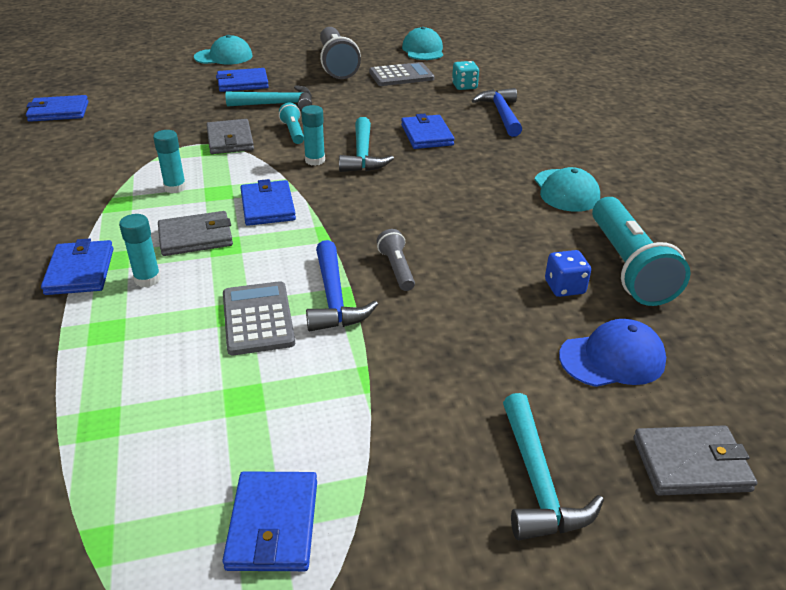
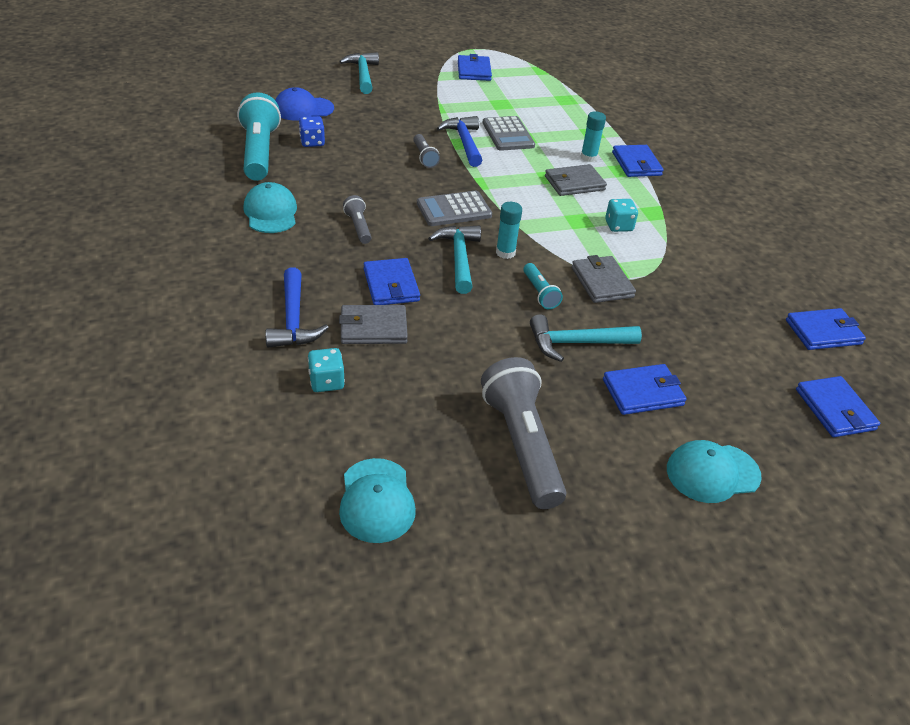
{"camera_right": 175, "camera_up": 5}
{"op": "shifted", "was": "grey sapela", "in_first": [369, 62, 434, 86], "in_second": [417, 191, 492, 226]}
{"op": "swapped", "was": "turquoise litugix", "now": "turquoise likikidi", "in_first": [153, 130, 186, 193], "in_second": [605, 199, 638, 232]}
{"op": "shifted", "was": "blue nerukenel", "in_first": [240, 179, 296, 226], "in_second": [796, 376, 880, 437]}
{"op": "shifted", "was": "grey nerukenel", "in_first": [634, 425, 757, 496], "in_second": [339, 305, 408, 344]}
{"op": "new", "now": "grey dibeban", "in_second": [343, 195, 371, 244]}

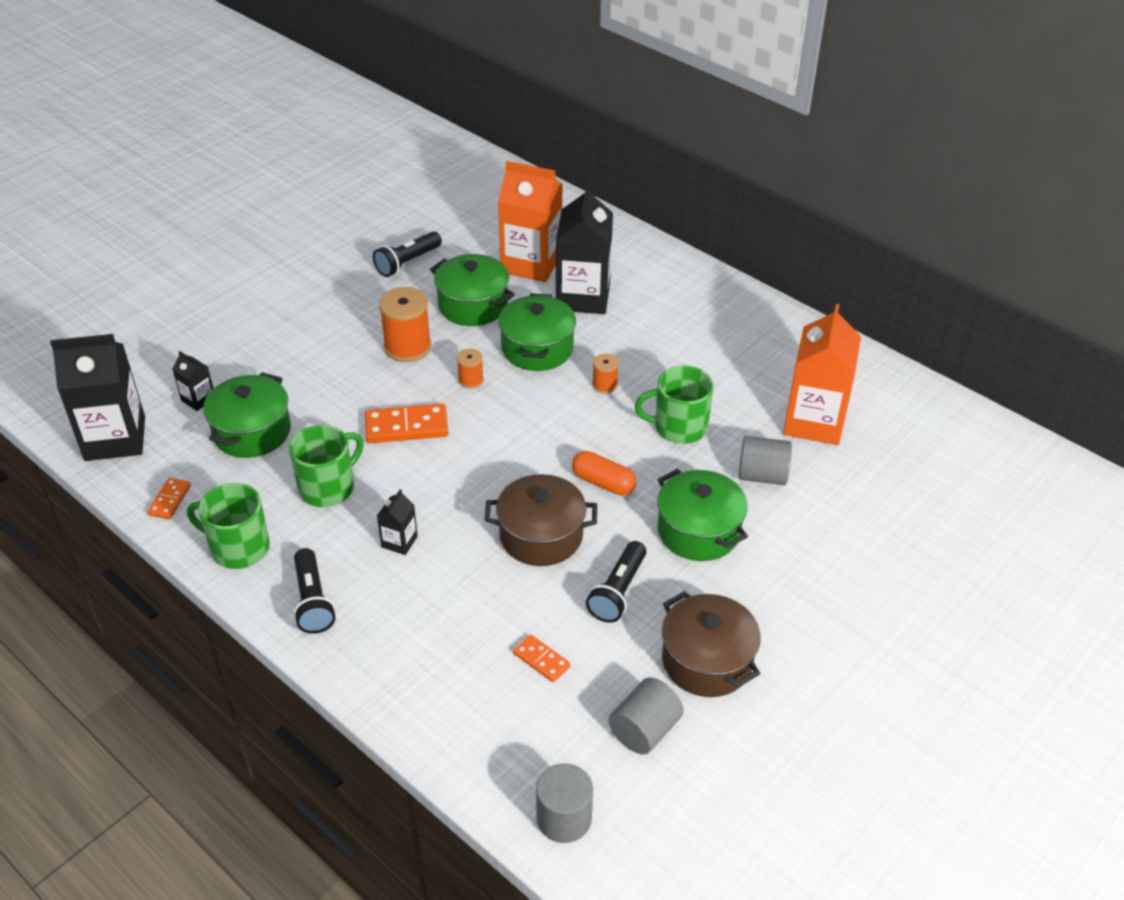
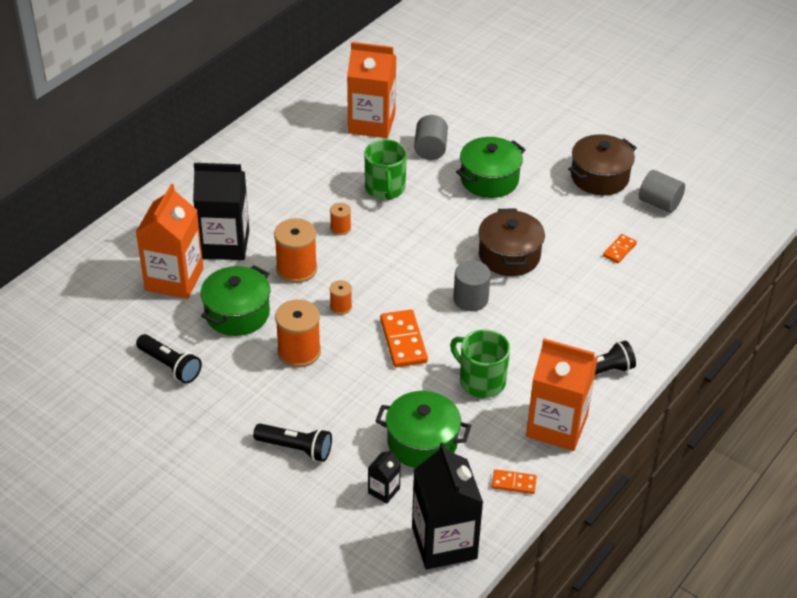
{"camera_right": -95, "camera_up": 0}
{"op": "swapped", "was": "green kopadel", "now": "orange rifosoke", "in_first": [498, 294, 576, 371], "in_second": [274, 218, 317, 283]}
{"op": "gone", "was": "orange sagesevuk", "in_first": [572, 451, 636, 496]}
{"op": "swapped", "was": "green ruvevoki", "now": "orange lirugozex", "in_first": [187, 483, 270, 569], "in_second": [526, 338, 598, 451]}
{"op": "gone", "was": "black lirugozex", "in_first": [377, 489, 418, 555]}
{"op": "shifted", "was": "black dibeban", "in_first": [586, 541, 646, 623], "in_second": [253, 424, 332, 462]}
{"op": "shifted", "was": "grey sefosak", "in_first": [536, 763, 593, 843], "in_second": [453, 260, 491, 311]}

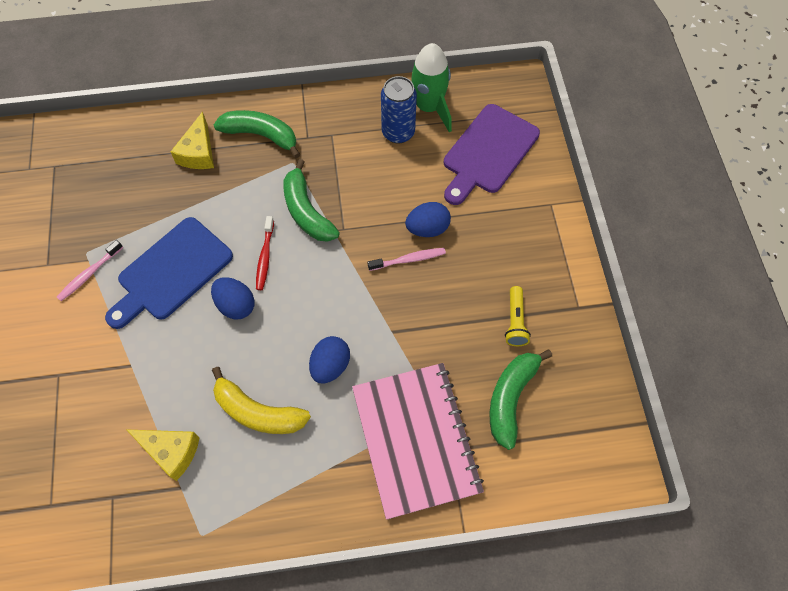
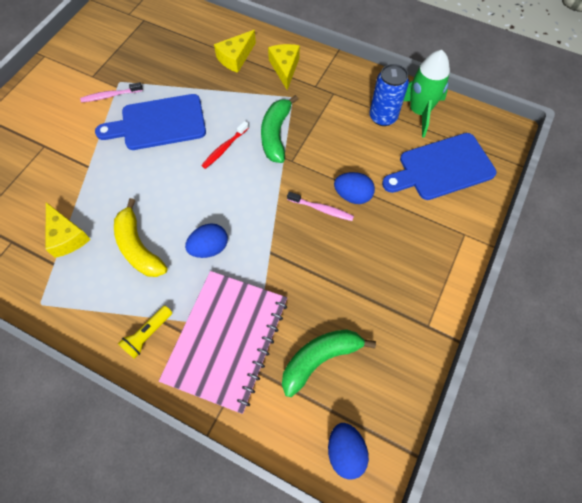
{"camera_right": 35, "camera_up": 0}
{"op": "repainted", "was": "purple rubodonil", "now": "blue rubodonil", "in_first": [444, 104, 540, 205], "in_second": [382, 133, 497, 200]}
{"op": "swapped", "was": "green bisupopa", "now": "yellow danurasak", "in_first": [214, 110, 300, 158], "in_second": [268, 44, 300, 90]}
{"op": "shifted", "was": "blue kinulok", "in_first": [211, 277, 255, 320], "in_second": [328, 423, 369, 480]}
{"op": "shifted", "was": "yellow dibeban", "in_first": [505, 286, 531, 346], "in_second": [118, 305, 172, 359]}

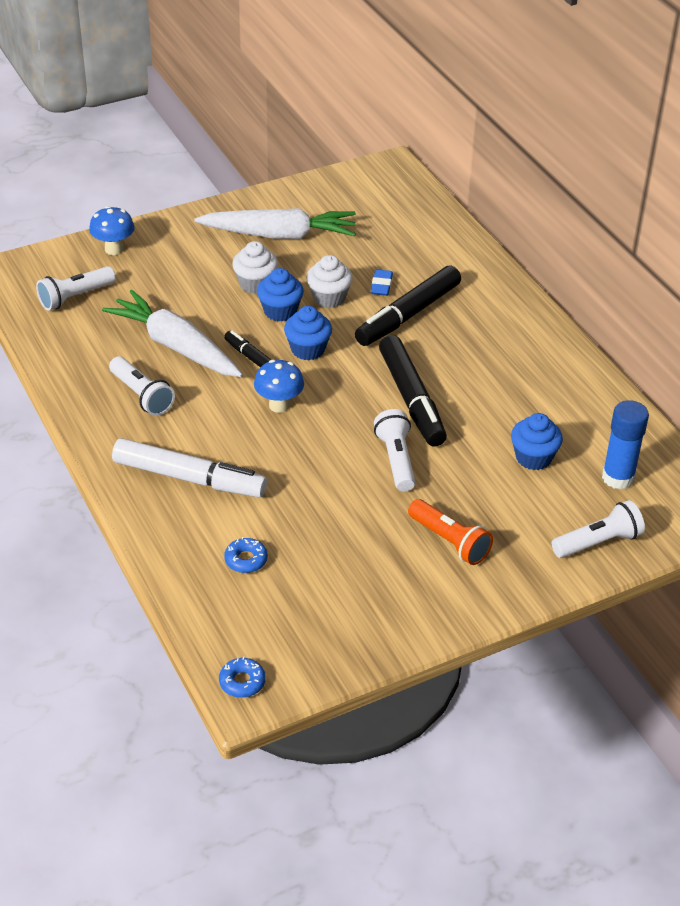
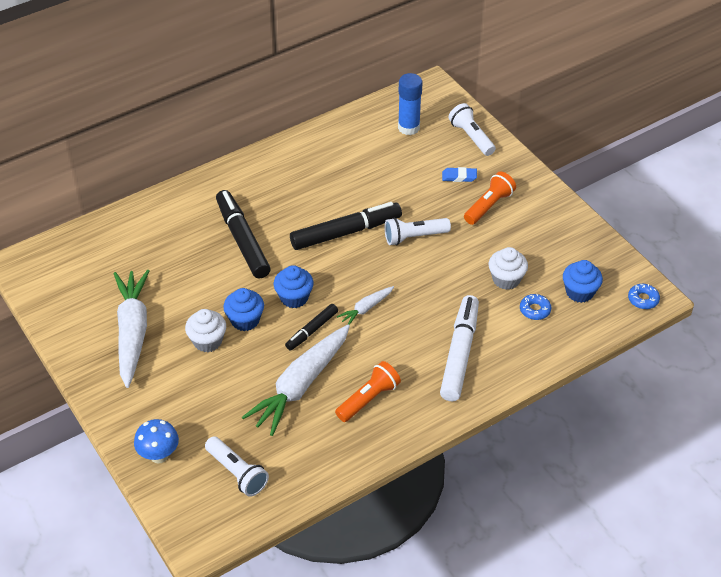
{"camera_right": -95, "camera_up": 5}
{"op": "shifted", "was": "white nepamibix", "in_first": [306, 255, 353, 308], "in_second": [489, 247, 528, 290]}
{"op": "rotated", "was": "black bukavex", "in_first": [355, 265, 461, 346], "in_second": [216, 190, 271, 279], "clockwise": -150}
{"op": "shifted", "was": "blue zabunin", "in_first": [371, 269, 393, 296], "in_second": [442, 167, 477, 182]}
{"op": "repainted", "was": "white dibeban", "now": "orange dibeban", "in_first": [109, 356, 175, 416], "in_second": [335, 361, 401, 422]}
{"op": "swapped", "was": "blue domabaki", "now": "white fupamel", "in_first": [254, 360, 304, 413], "in_second": [337, 286, 394, 325]}
{"op": "shifted", "was": "blue nepamibix", "in_first": [511, 413, 563, 470], "in_second": [563, 260, 603, 303]}

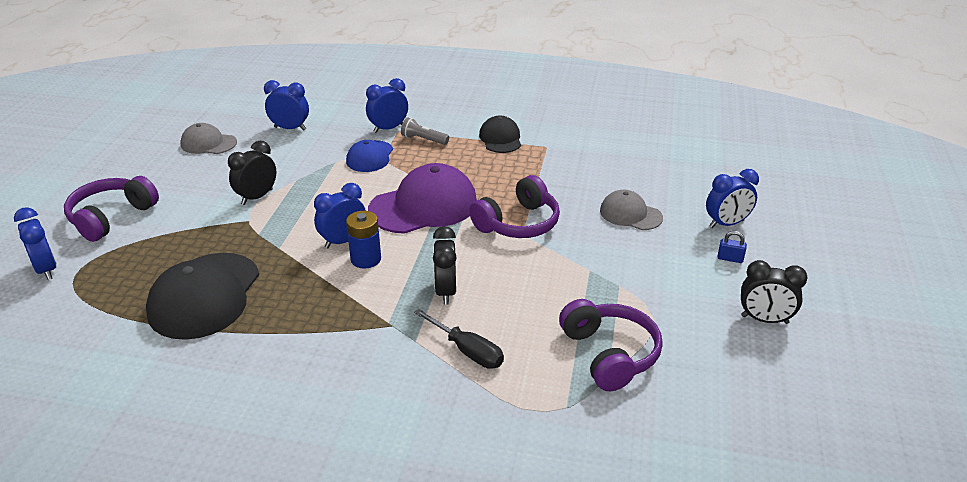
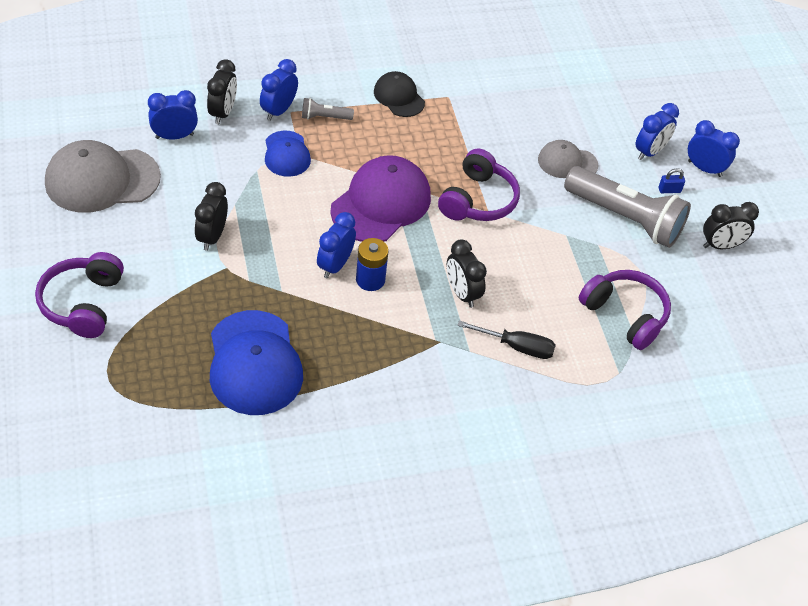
{"camera_right": -30, "camera_up": 15}
{"op": "scaled", "was": "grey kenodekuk", "in_first": [180, 123, 237, 154], "in_second": [45, 140, 161, 213], "ratio": 1.78}
{"op": "shifted", "was": "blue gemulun", "in_first": [14, 207, 57, 280], "in_second": [688, 120, 740, 177]}
{"op": "repainted", "was": "black kenodekuk", "now": "blue kenodekuk", "in_first": [146, 253, 259, 340], "in_second": [210, 310, 303, 415]}
{"op": "new", "now": "black gemulun", "in_second": [207, 59, 237, 124]}
{"op": "new", "now": "grey dibeban", "in_second": [564, 166, 691, 248]}

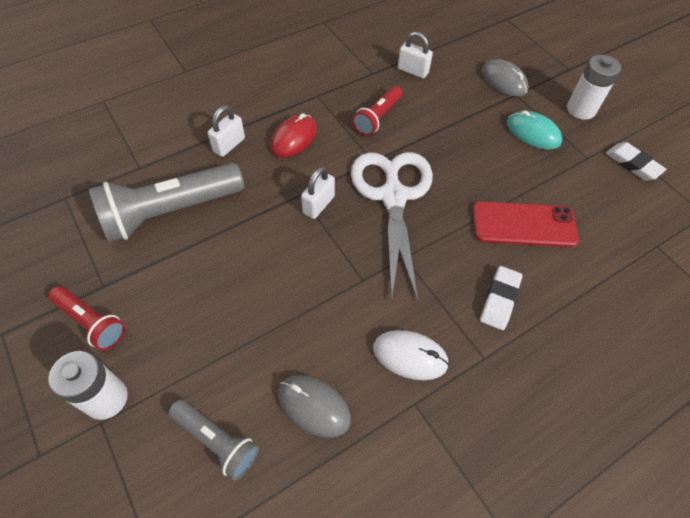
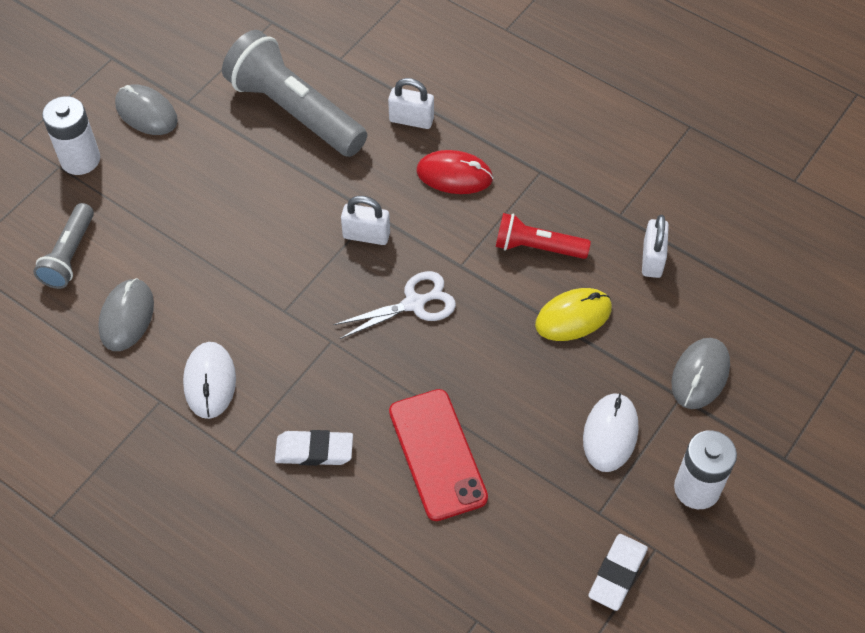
{"camera_right": 70, "camera_up": 0}
{"op": "repainted", "was": "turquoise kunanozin", "now": "white kunanozin", "in_first": [507, 110, 562, 149], "in_second": [583, 393, 639, 472]}
{"op": "scaled", "was": "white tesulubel", "in_first": [351, 152, 433, 302], "in_second": [333, 271, 456, 339], "ratio": 0.54}
{"op": "swapped", "was": "red dibeban", "now": "grey kunanozin", "in_first": [48, 286, 125, 351], "in_second": [115, 84, 178, 135]}
{"op": "new", "now": "yellow kunanozin", "in_second": [535, 288, 612, 341]}

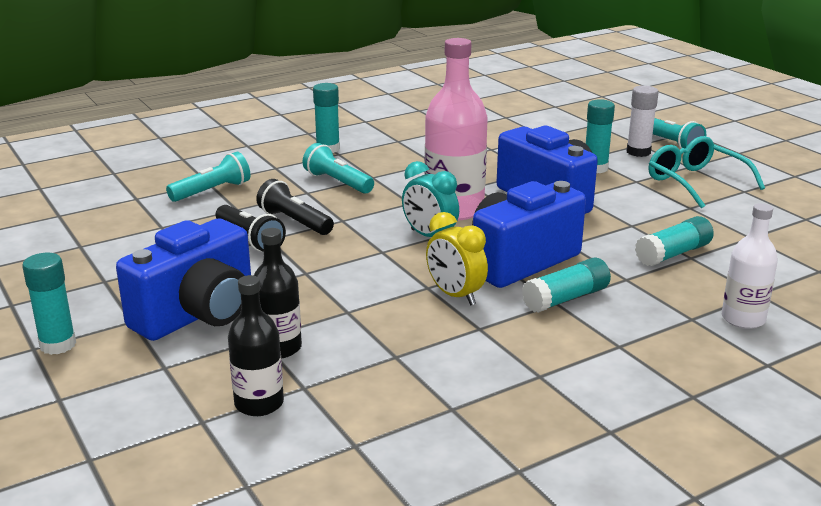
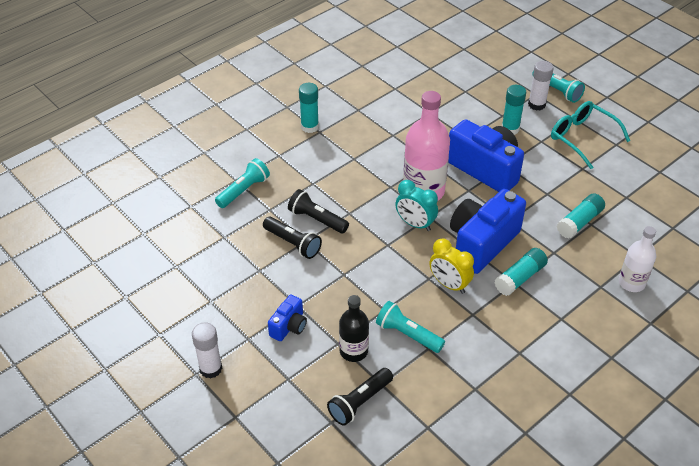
{"camera_right": -10, "camera_up": 20}
{"op": "shifted", "was": "turquoise dibeban", "in_first": [302, 143, 374, 194], "in_second": [376, 301, 445, 353]}
{"op": "scaled", "was": "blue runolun", "in_first": [116, 219, 251, 341], "in_second": [268, 295, 307, 341], "ratio": 0.49}
{"op": "repainted", "was": "turquoise litugix", "now": "white litugix", "in_first": [22, 253, 76, 355], "in_second": [192, 322, 222, 379]}
{"op": "swapped", "was": "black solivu", "now": "black dibeban", "in_first": [228, 275, 284, 416], "in_second": [327, 368, 393, 426]}

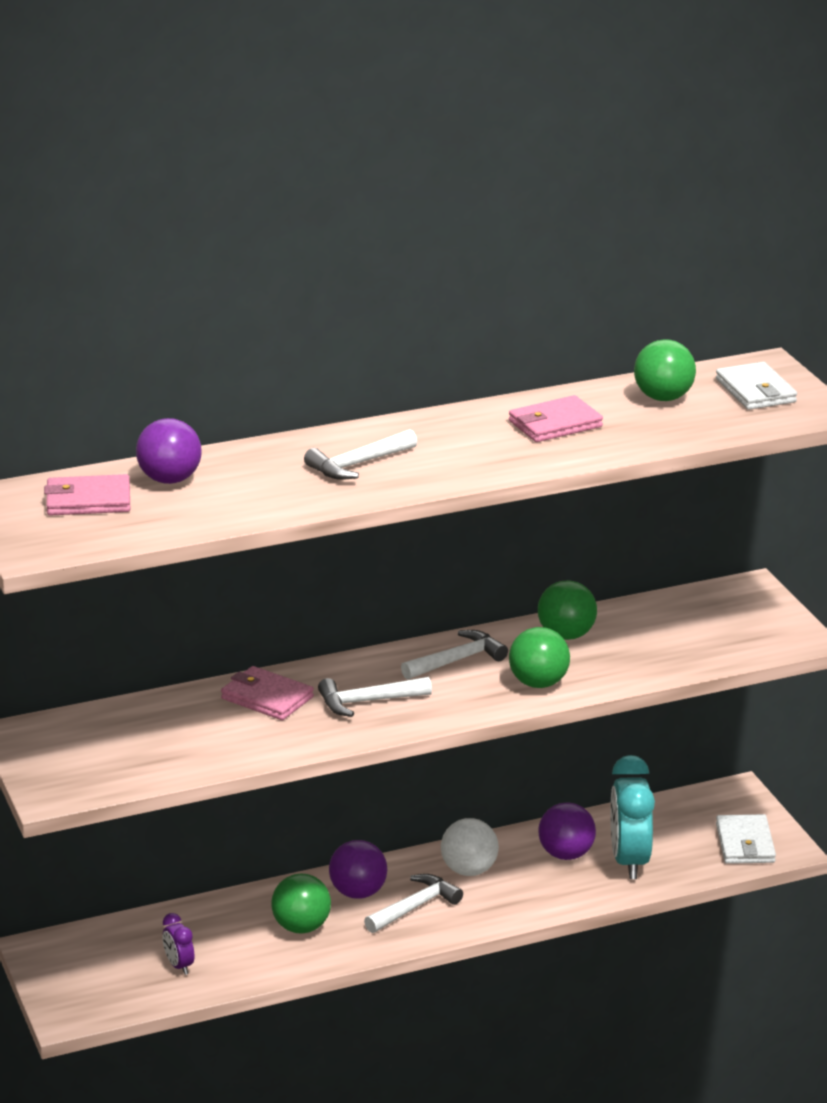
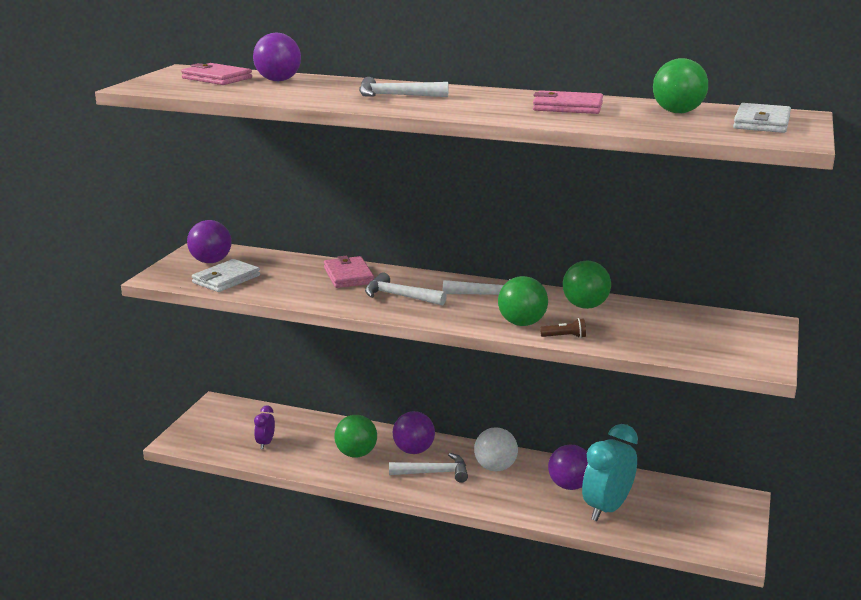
{"camera_right": 40, "camera_up": -5}
{"op": "shifted", "was": "white nerukenel", "in_first": [716, 814, 776, 864], "in_second": [192, 259, 260, 292]}
{"op": "new", "now": "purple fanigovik", "in_second": [187, 220, 231, 263]}
{"op": "new", "now": "brown dibeban", "in_second": [540, 318, 586, 338]}

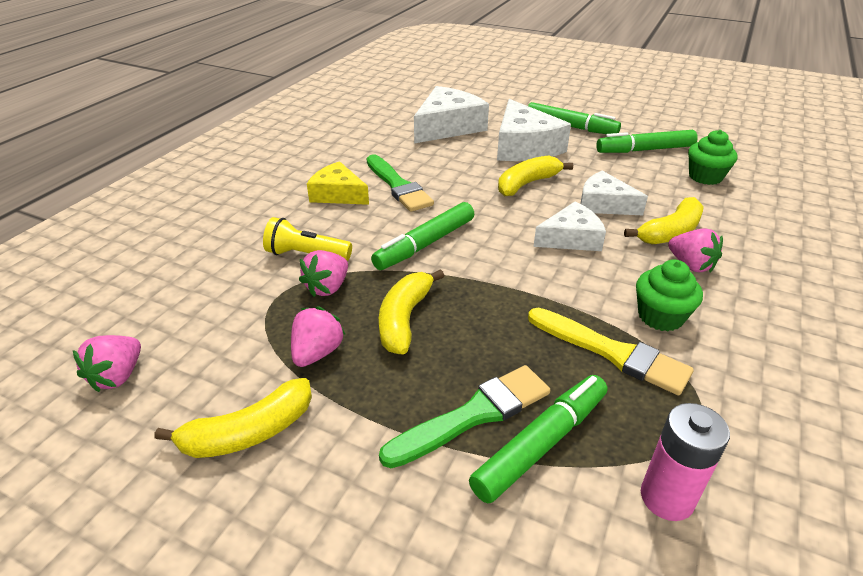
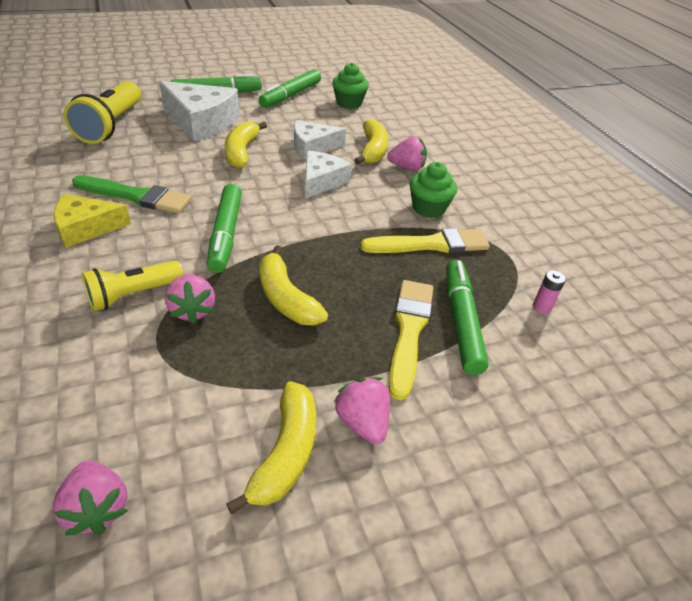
{"camera_right": -50, "camera_up": 5}
{"op": "swapped", "was": "white danurasak", "now": "yellow dibeban", "in_first": [414, 86, 489, 143], "in_second": [64, 81, 141, 144]}
{"op": "shifted", "was": "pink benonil", "in_first": [291, 306, 346, 367], "in_second": [333, 377, 390, 444]}
{"op": "repainted", "was": "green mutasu", "now": "yellow mutasu", "in_first": [379, 365, 550, 468], "in_second": [388, 280, 433, 400]}
{"op": "scaled", "was": "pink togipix", "in_first": [641, 403, 730, 521], "in_second": [533, 270, 566, 314], "ratio": 0.54}

